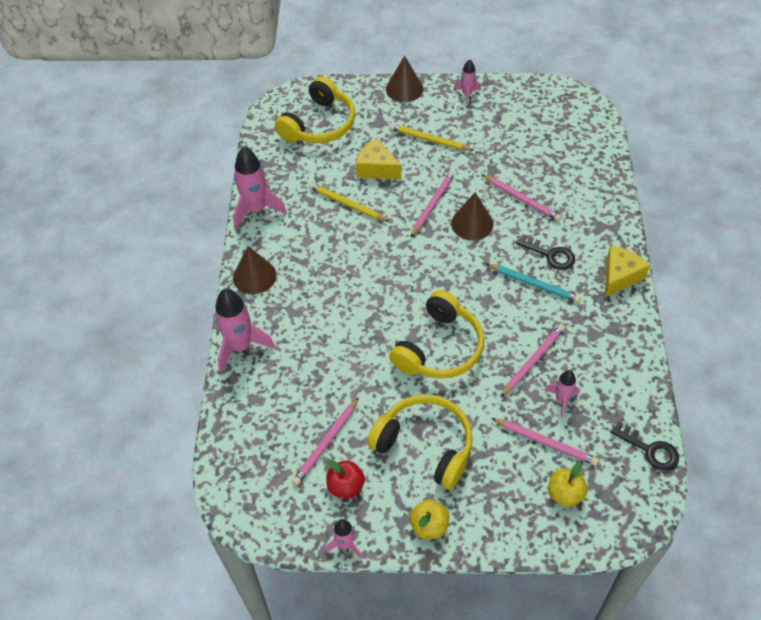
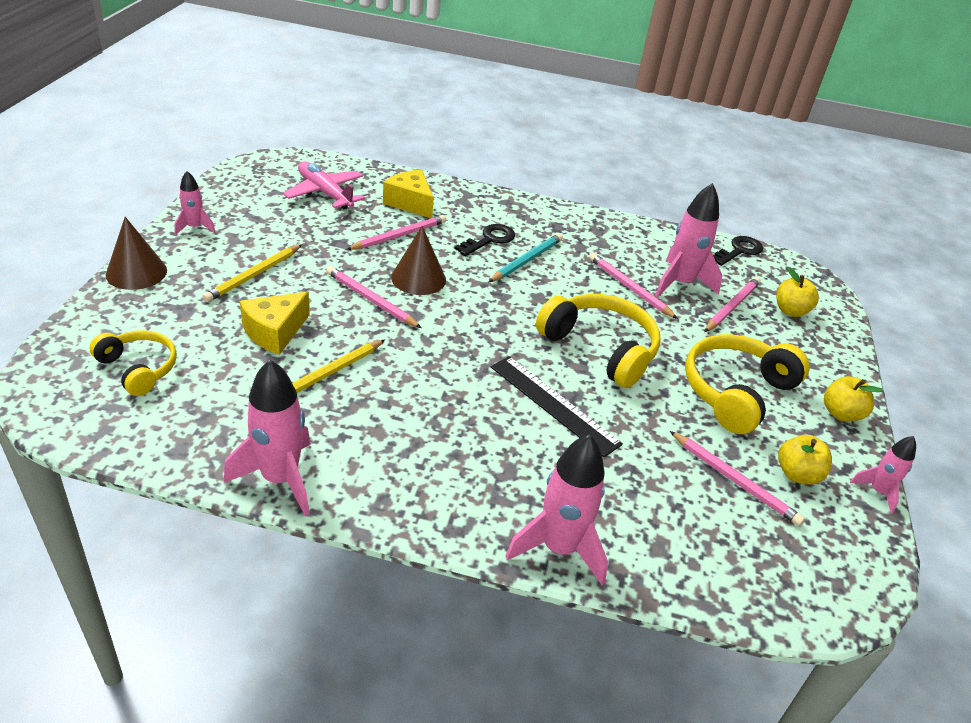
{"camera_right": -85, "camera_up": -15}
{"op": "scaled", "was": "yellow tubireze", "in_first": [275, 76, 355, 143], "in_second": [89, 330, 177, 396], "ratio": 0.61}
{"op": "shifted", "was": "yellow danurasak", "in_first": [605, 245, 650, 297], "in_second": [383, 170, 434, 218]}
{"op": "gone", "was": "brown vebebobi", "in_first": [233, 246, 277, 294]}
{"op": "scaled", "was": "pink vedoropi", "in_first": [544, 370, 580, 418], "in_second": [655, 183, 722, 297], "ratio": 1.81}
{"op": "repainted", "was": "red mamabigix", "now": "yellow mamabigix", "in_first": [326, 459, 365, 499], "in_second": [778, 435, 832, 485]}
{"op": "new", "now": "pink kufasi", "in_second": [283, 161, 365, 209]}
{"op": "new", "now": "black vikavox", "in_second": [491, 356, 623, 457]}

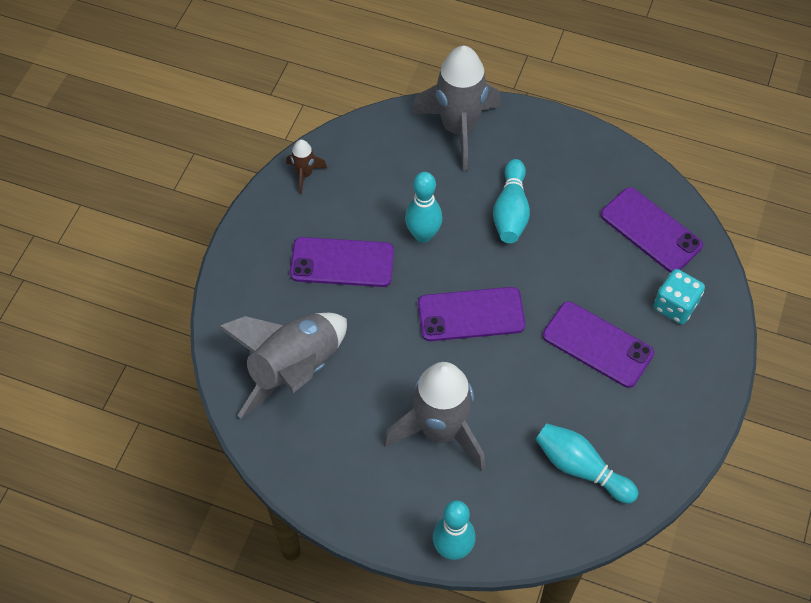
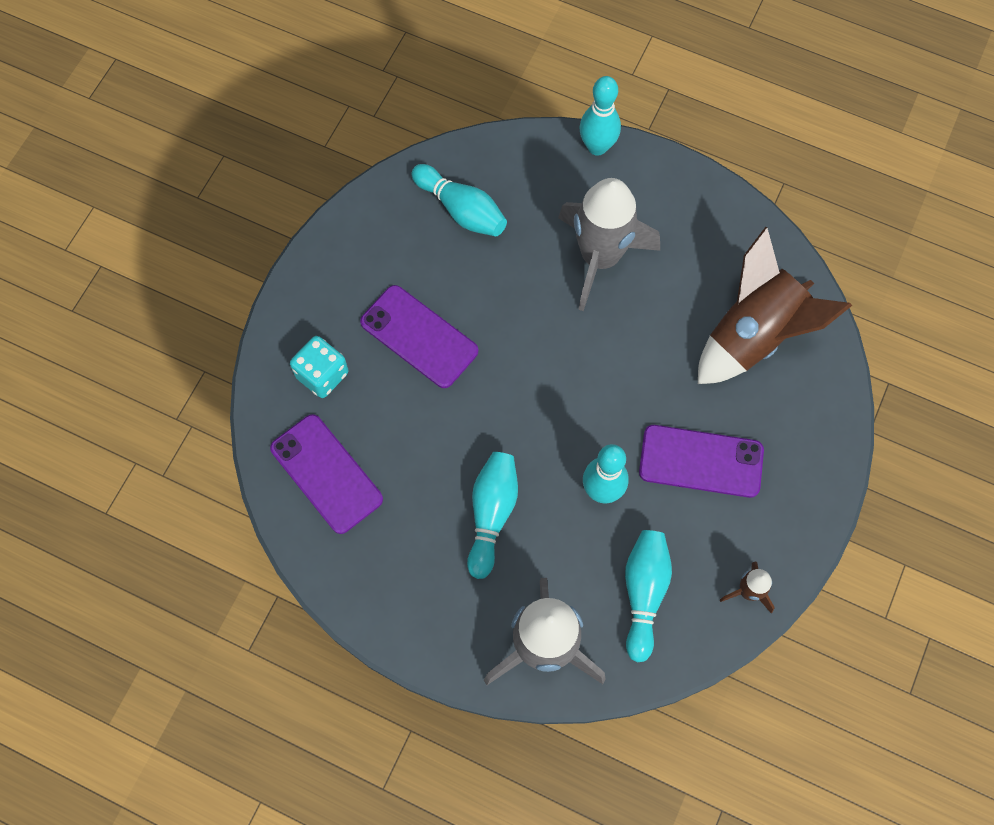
{"camera_right": -175, "camera_up": 10}
{"op": "gone", "was": "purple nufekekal", "in_first": [418, 287, 525, 341]}
{"op": "repainted", "was": "grey vedoropi", "now": "brown vedoropi", "in_first": [218, 313, 347, 419], "in_second": [698, 227, 852, 384]}
{"op": "new", "now": "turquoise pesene", "in_second": [625, 530, 672, 662]}

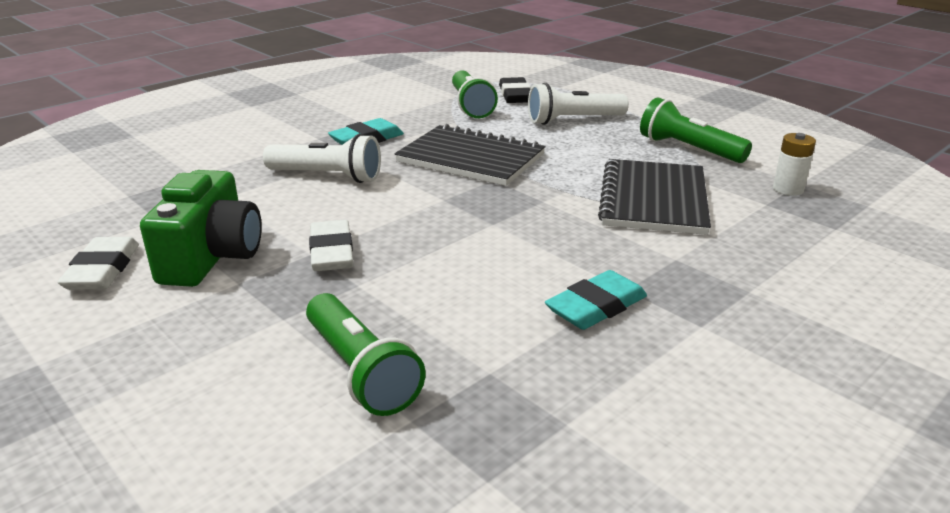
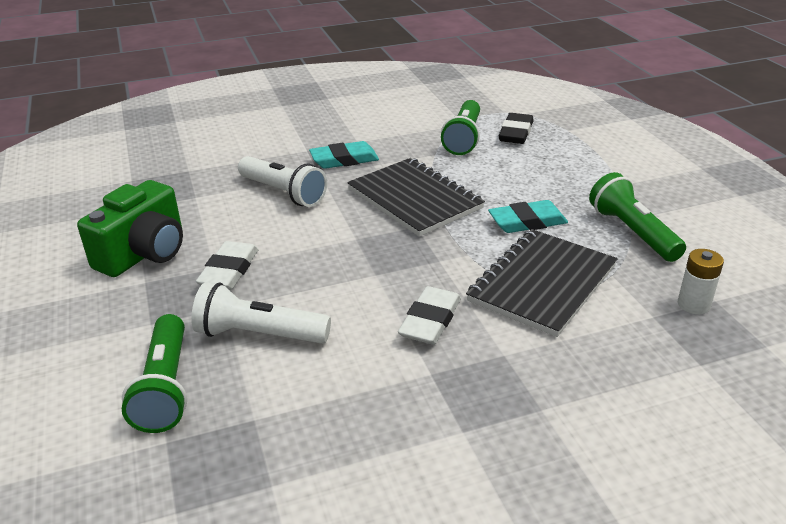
{"camera_right": 25, "camera_up": 5}
{"op": "shifted", "was": "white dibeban", "in_first": [528, 83, 629, 125], "in_second": [191, 282, 331, 344]}
{"op": "shifted", "was": "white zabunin", "in_first": [57, 237, 139, 290], "in_second": [398, 286, 461, 345]}
{"op": "shifted", "was": "turquoise zabunin", "in_first": [545, 270, 647, 330], "in_second": [488, 200, 568, 233]}

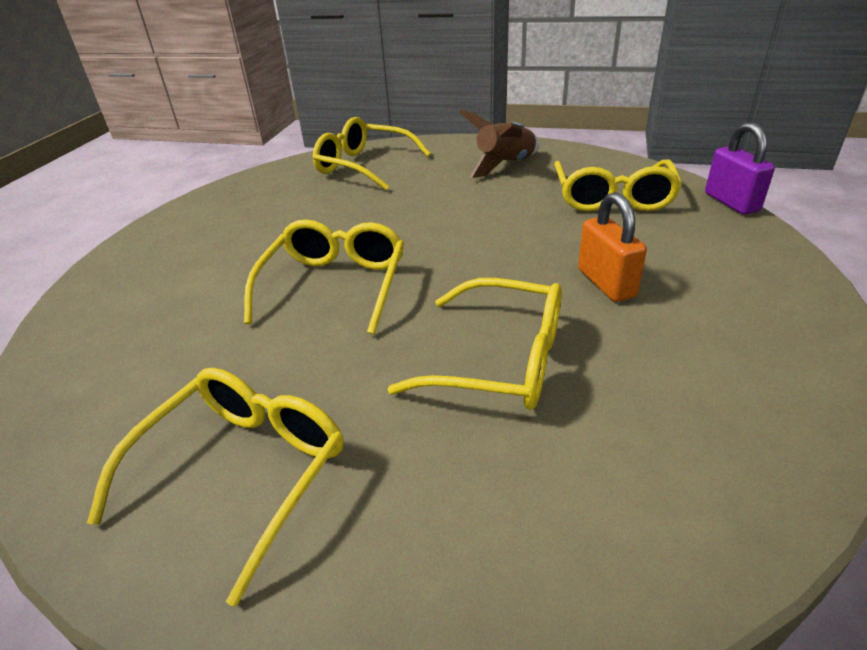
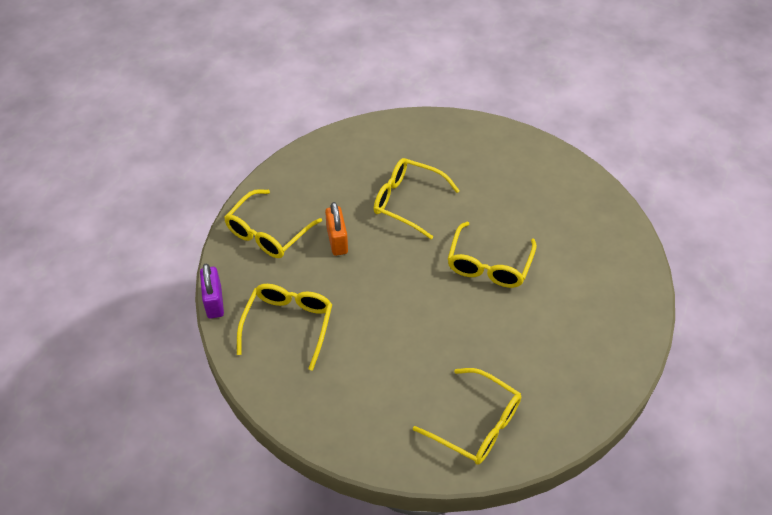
{"camera_right": -175, "camera_up": 15}
{"op": "gone", "was": "brown vedoropi", "in_first": [459, 110, 540, 178]}
{"op": "shifted", "was": "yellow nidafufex", "in_first": [87, 368, 343, 607], "in_second": [224, 189, 322, 258]}

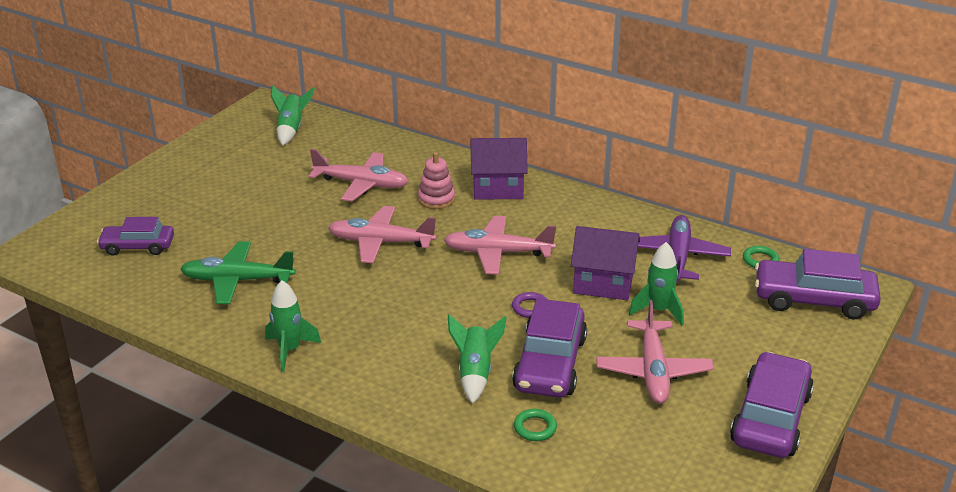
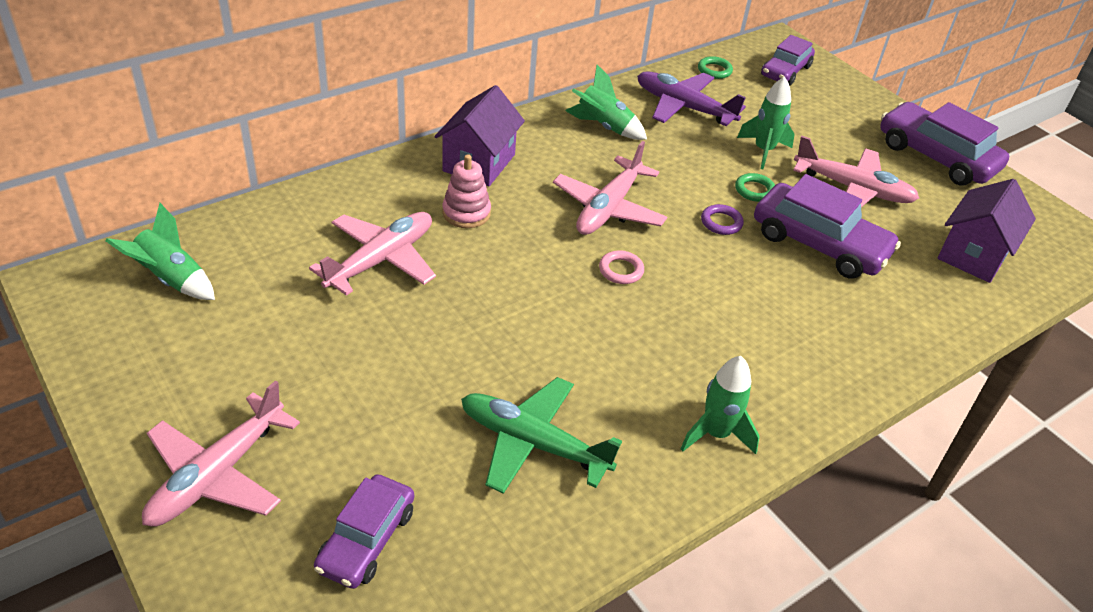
{"camera_right": -70, "camera_up": 10}
{"op": "shifted", "was": "pink kufasi", "in_first": [328, 206, 437, 263], "in_second": [142, 380, 300, 527]}
{"op": "shifted", "was": "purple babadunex", "in_first": [571, 226, 640, 300], "in_second": [937, 179, 1036, 283]}
{"op": "rotated", "was": "green kufasi", "in_first": [180, 241, 296, 304], "in_second": [461, 377, 622, 494], "clockwise": 90}
{"op": "scaled", "was": "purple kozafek", "in_first": [755, 249, 881, 319], "in_second": [761, 35, 815, 86], "ratio": 0.64}
{"op": "shifted", "was": "green vedoropi", "in_first": [448, 314, 507, 404], "in_second": [565, 65, 647, 140]}
{"op": "shifted", "was": "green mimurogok", "in_first": [514, 409, 557, 441], "in_second": [735, 173, 775, 202]}
{"op": "new", "now": "pink mimurogok", "in_second": [599, 250, 644, 284]}

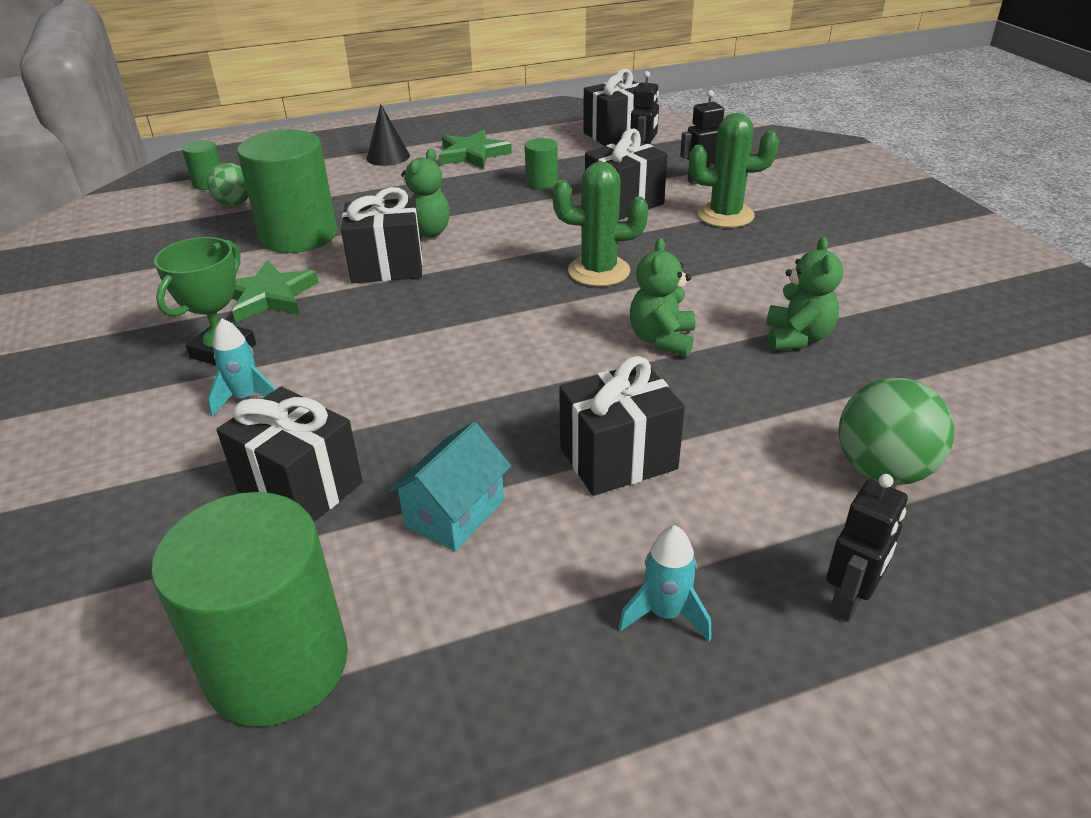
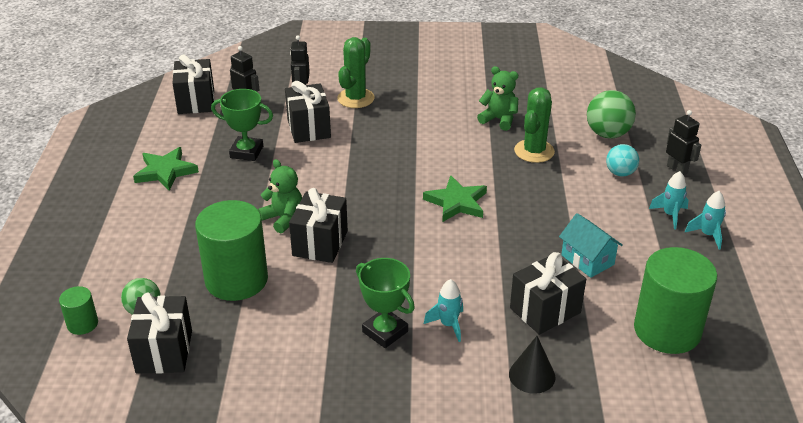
{"camera_right": -70, "camera_up": 0}
{"op": "shifted", "was": "black vebebobi", "in_first": [367, 104, 410, 166], "in_second": [509, 336, 556, 394]}
{"op": "swapped", "was": "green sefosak", "now": "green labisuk", "in_first": [525, 138, 558, 189], "in_second": [211, 89, 273, 161]}
{"op": "shifted", "was": "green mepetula", "in_first": [552, 161, 648, 287], "in_second": [514, 87, 555, 163]}
{"op": "gone", "was": "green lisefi", "in_first": [630, 238, 695, 356]}
{"op": "shifted", "was": "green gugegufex", "in_first": [232, 260, 319, 323], "in_second": [423, 175, 487, 222]}
{"op": "shifted", "was": "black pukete", "in_first": [559, 356, 685, 496], "in_second": [127, 292, 192, 374]}
{"op": "new", "now": "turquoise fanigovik", "in_second": [606, 144, 639, 176]}
{"op": "new", "now": "turquoise vedoropi", "in_second": [685, 191, 726, 250]}

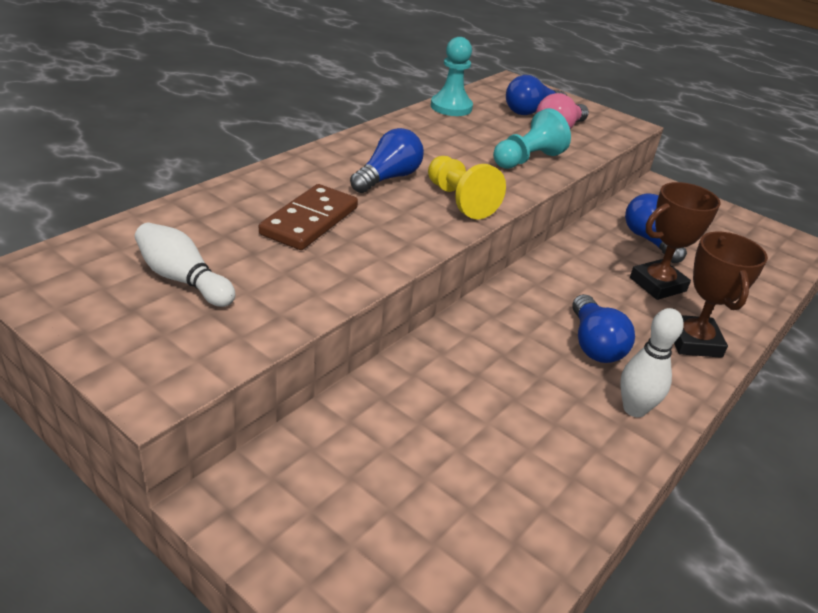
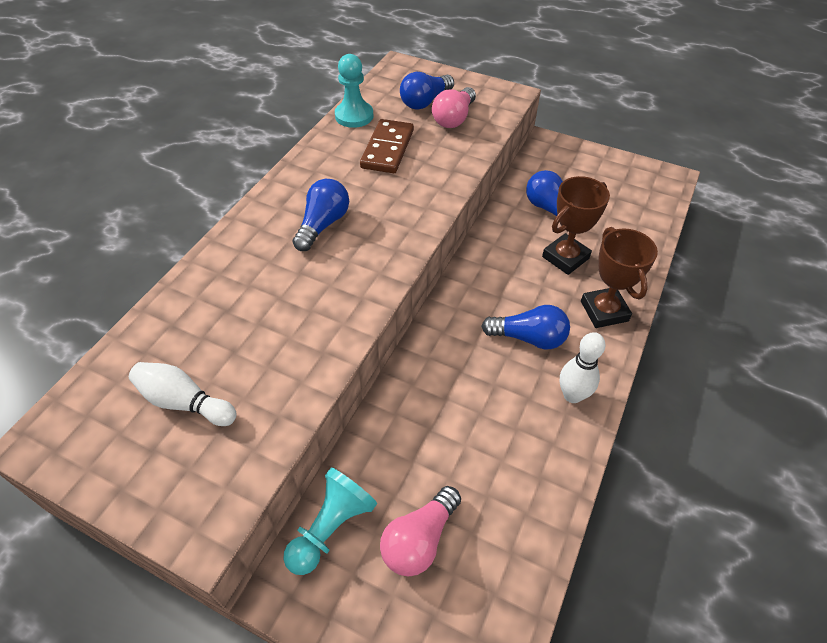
{"camera_right": -10, "camera_up": 15}
{"op": "shifted", "was": "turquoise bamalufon", "in_first": [493, 108, 571, 169], "in_second": [283, 468, 377, 575]}
{"op": "gone", "was": "yellow bamalufon", "in_first": [428, 156, 506, 219]}
{"op": "shifted", "was": "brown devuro", "in_first": [259, 184, 358, 250], "in_second": [360, 119, 414, 173]}
{"op": "rotated", "was": "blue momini", "in_first": [572, 294, 635, 363], "in_second": [481, 305, 570, 349], "clockwise": -60}
{"op": "new", "now": "pink momini", "in_second": [380, 486, 461, 576]}

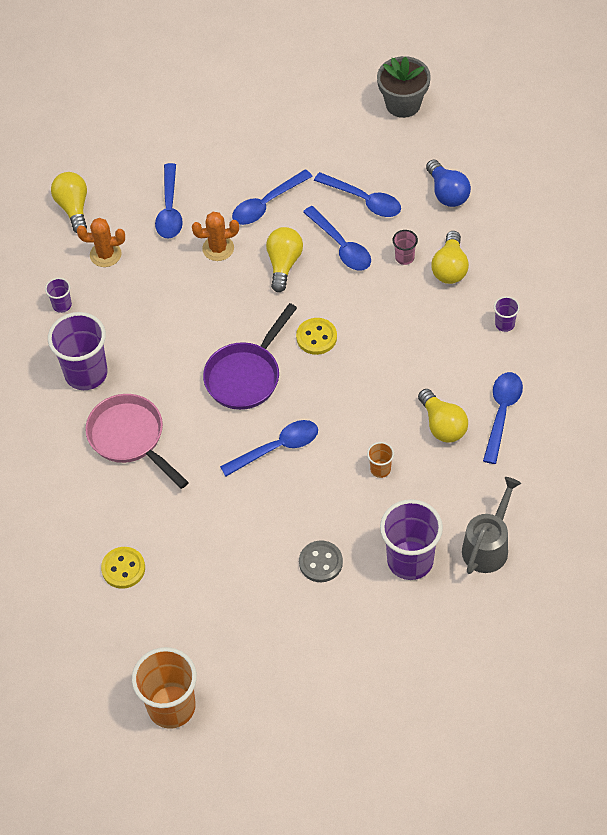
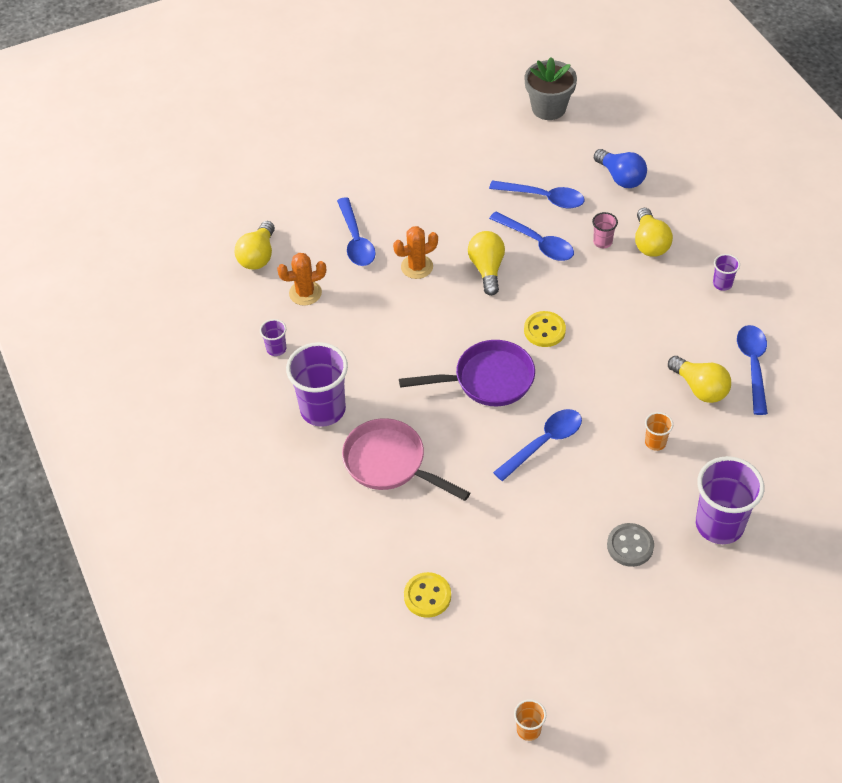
{"camera_right": -15, "camera_up": -5}
{"op": "gone", "was": "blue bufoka", "in_first": [232, 169, 313, 225]}
{"op": "rotated", "was": "yellow momini", "in_first": [51, 172, 87, 233], "in_second": [235, 221, 275, 270], "clockwise": -135}
{"op": "rotated", "was": "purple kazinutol", "in_first": [203, 303, 297, 410], "in_second": [399, 340, 535, 406], "clockwise": -120}
{"op": "gone", "was": "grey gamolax", "in_first": [462, 477, 521, 574]}
{"op": "scaled", "was": "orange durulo", "in_first": [132, 647, 197, 729], "in_second": [514, 699, 546, 741], "ratio": 0.46}

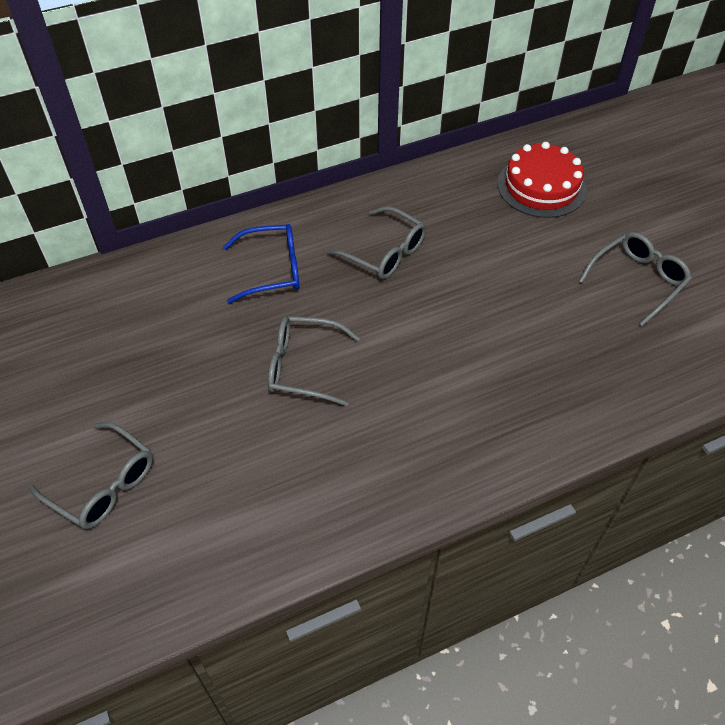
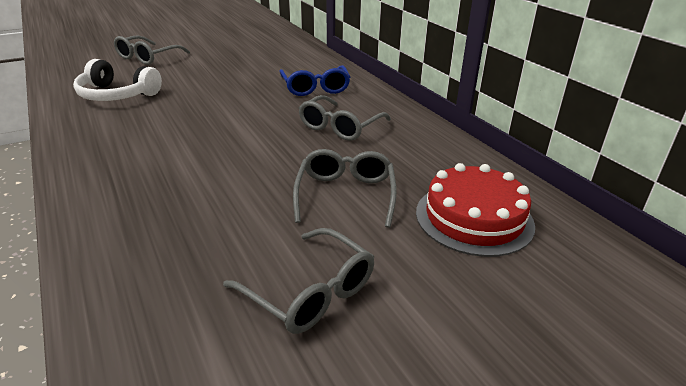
{"camera_right": 85, "camera_up": -20}
{"op": "shifted", "was": "grey nidafufex", "in_first": [268, 316, 360, 406], "in_second": [293, 149, 397, 228]}
{"op": "new", "now": "white tubireze", "in_second": [73, 59, 162, 101]}

